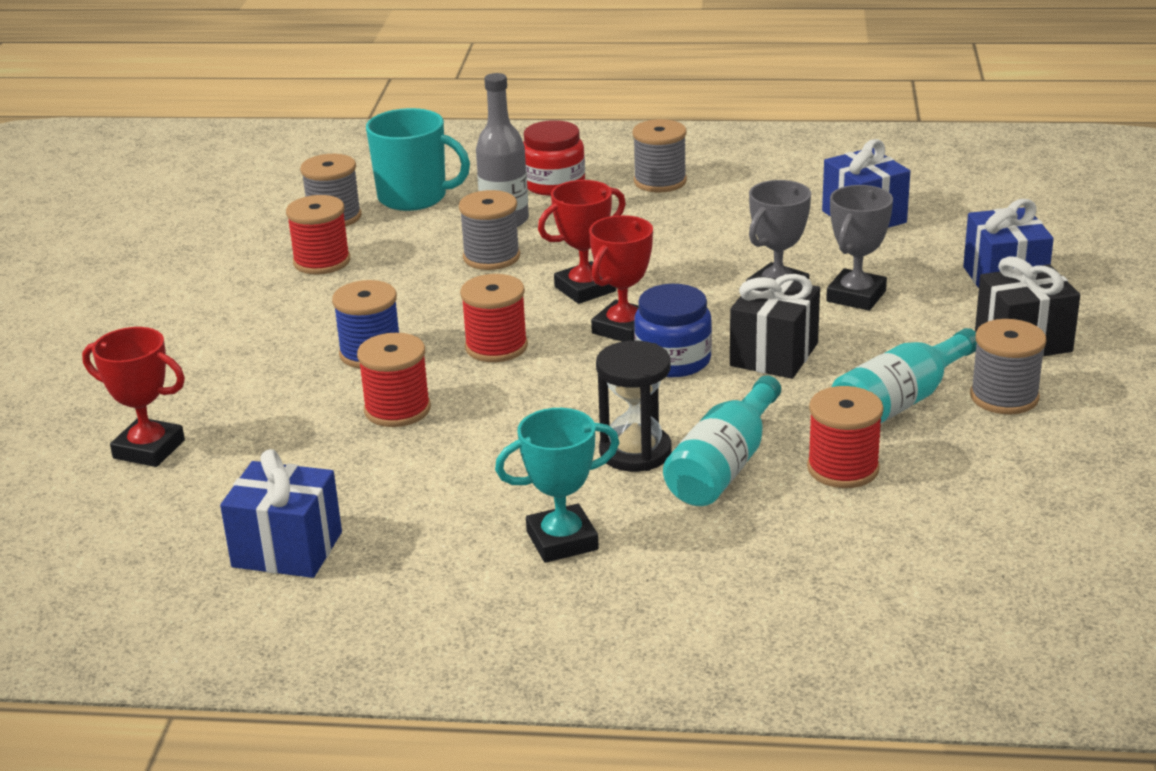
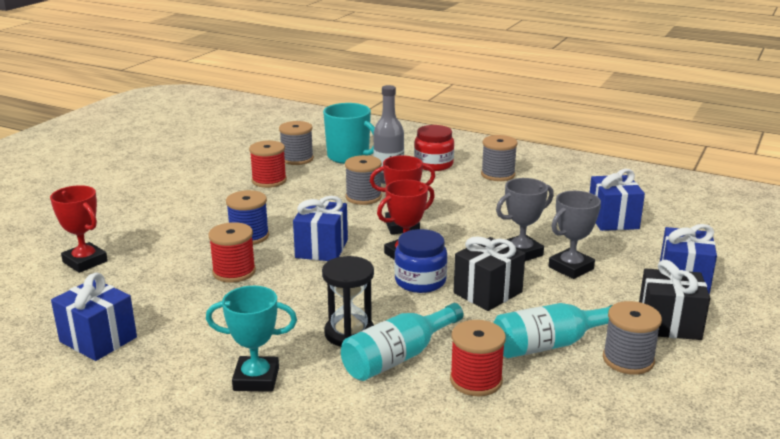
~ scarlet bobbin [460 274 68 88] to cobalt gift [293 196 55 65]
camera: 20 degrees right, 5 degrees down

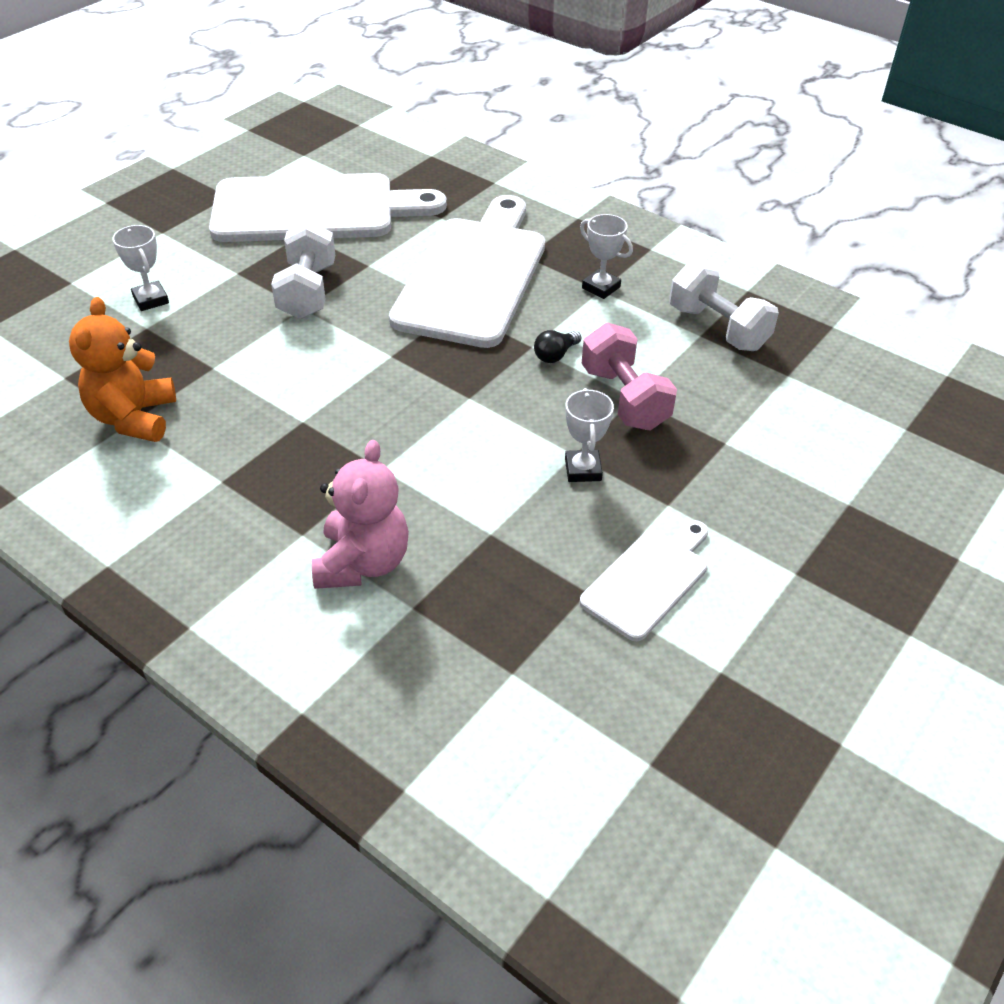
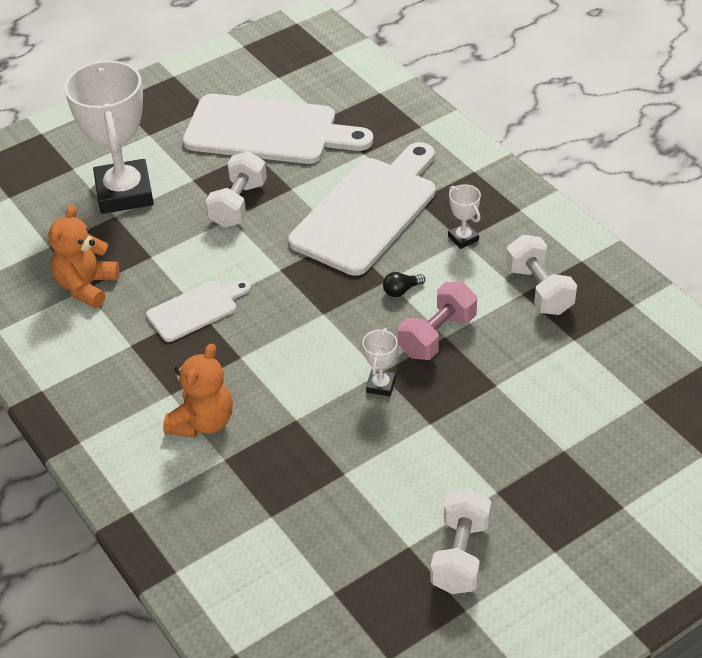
~ pure white award cup [112 225 57 86] = [64 60 90 154] x2.43
~ rose-pink free weight [582 323 95 107] = [398 282 79 78] 45 degrees clockwise
~ rose-pink stuffed bear [312 440 97 149] to orange stuffed bear [163 343 70 95]
~ pure white bread board [580 520 128 121] to [146 280 105 62]
+ pure white free weight [430 489 61 105]
camera: 20 degrees right, 0 degrees up

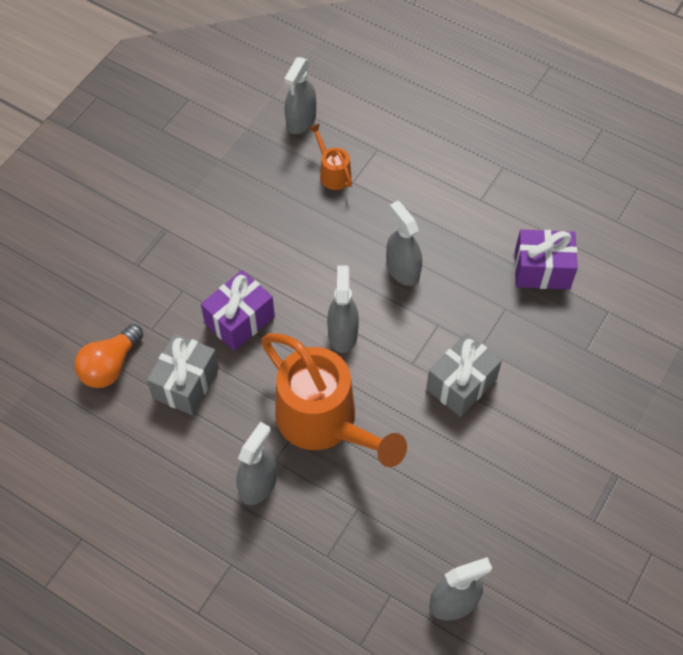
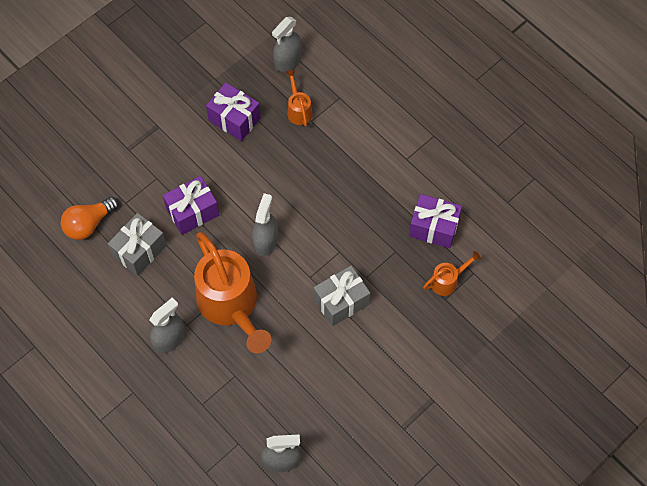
- gray sprayer [386 201 36 85]
+ royal purple gift [206 82 55 59]
+ orange sprinkling can [423 251 58 45]
camera: 15 degrees right, 5 degrees up

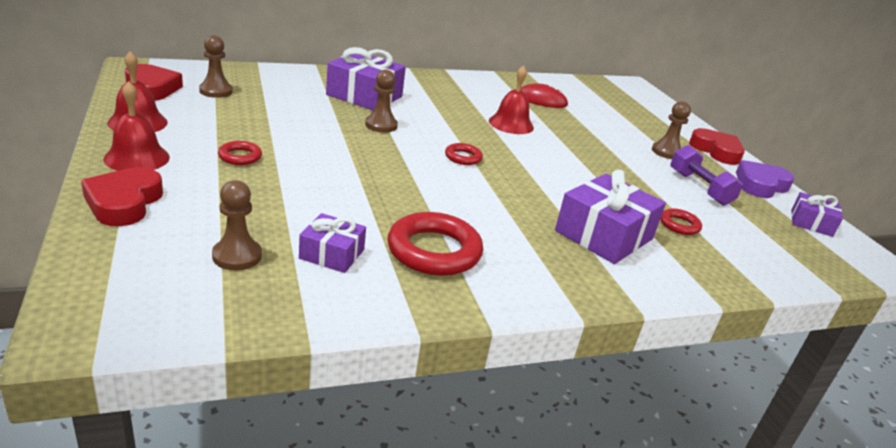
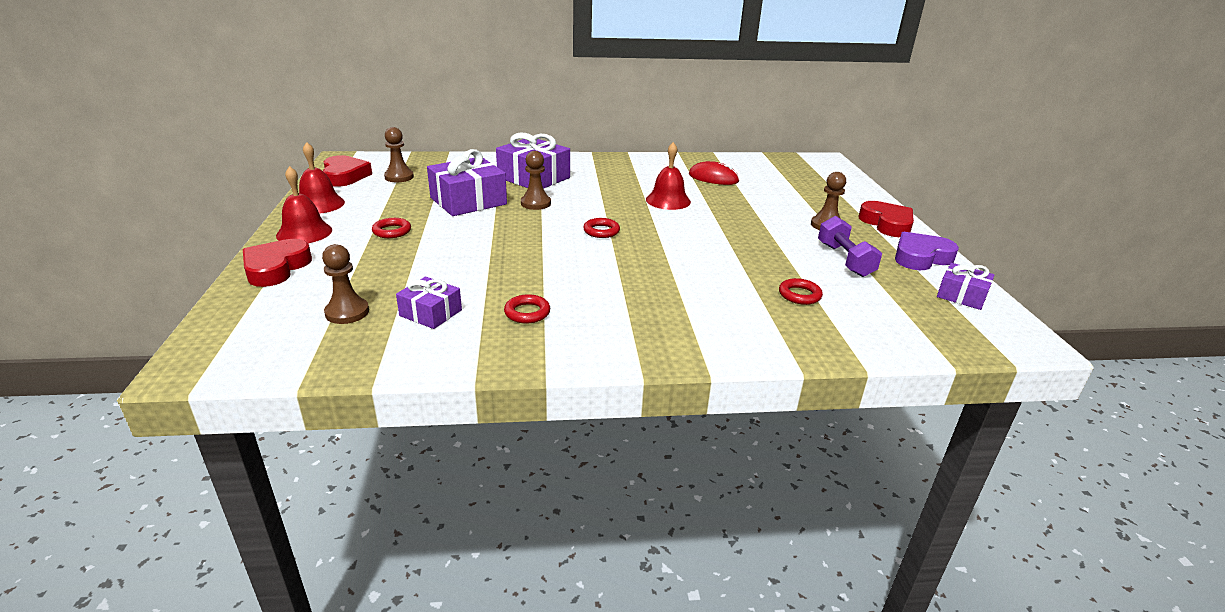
~ royal purple gift [555 170 111 94] to [427 149 80 67]
~ scarlet torus [387 212 96 64] = [504 294 46 29] x0.51
camera: 15 degrees right, 0 degrees up

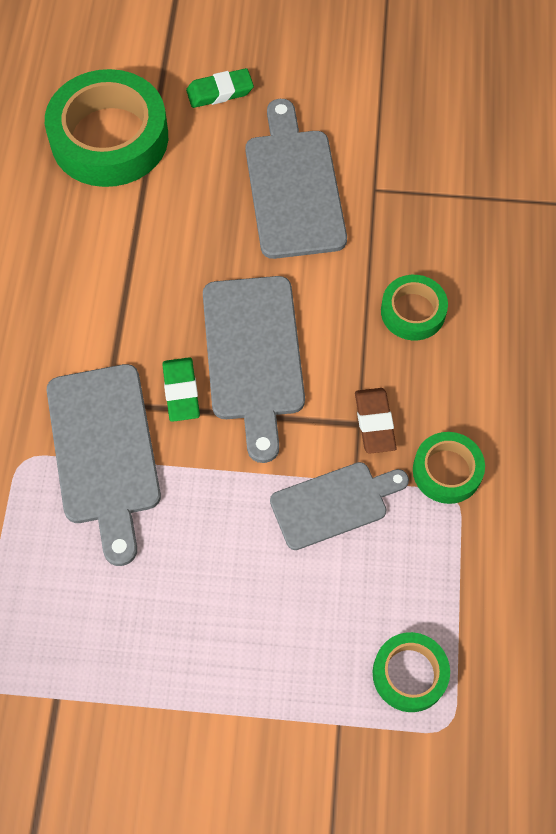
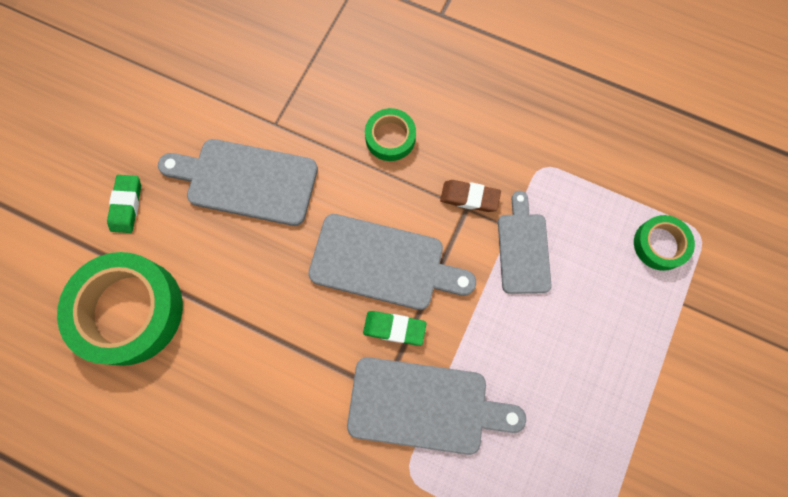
- leaf-green roll of tape [413 432 72 72]
camera: 70 degrees left, 10 degrees up

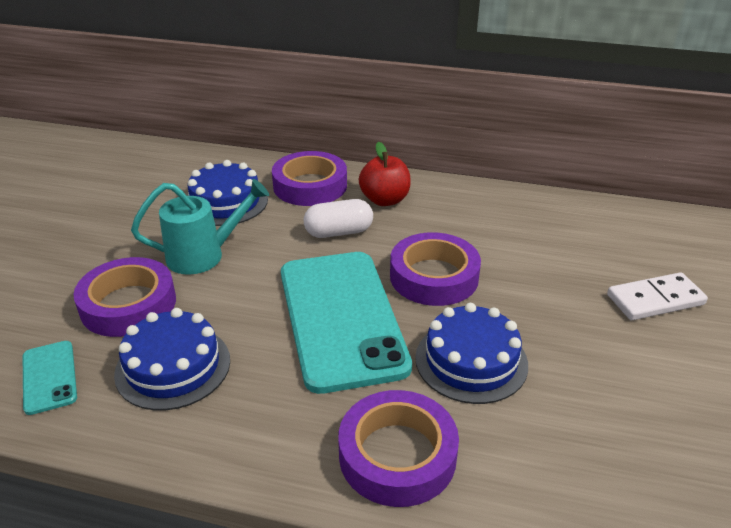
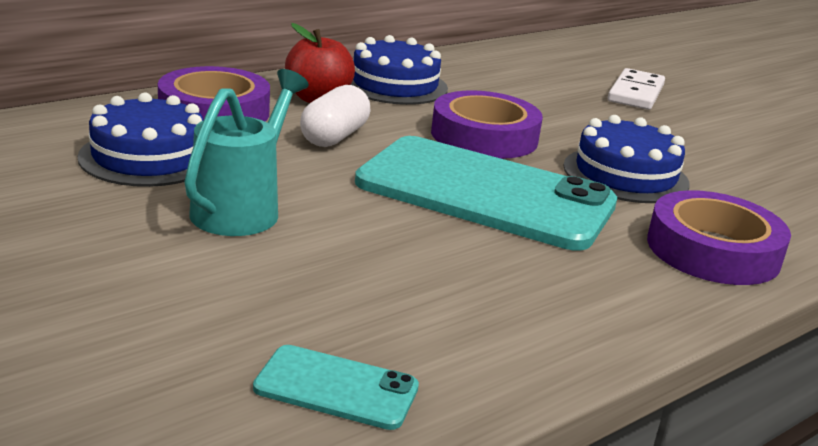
- royal purple roll of tape [73 257 103 80]
~ cobalt gateau [114 308 116 102] to [351 35 97 70]
camera: 55 degrees left, 10 degrees down

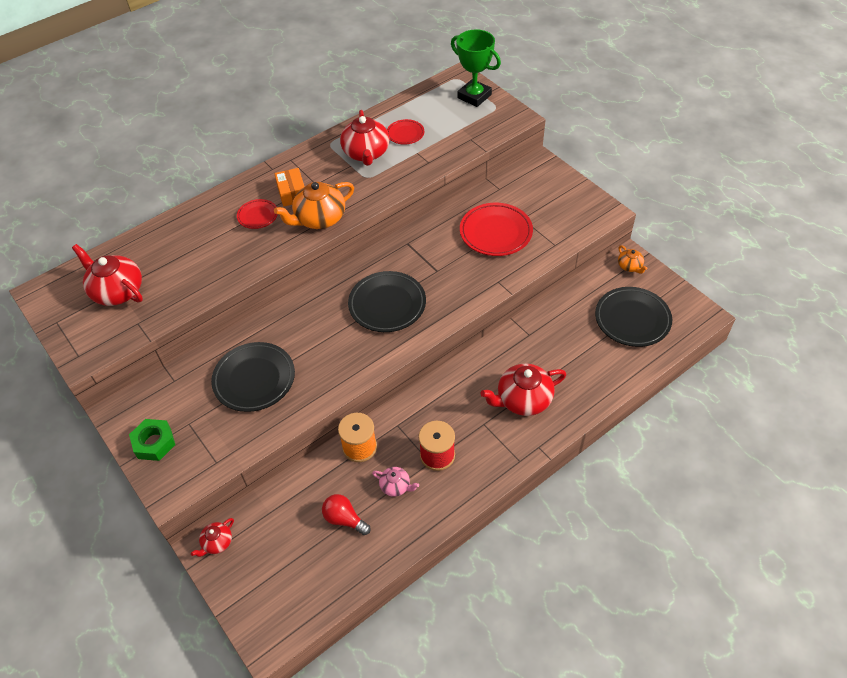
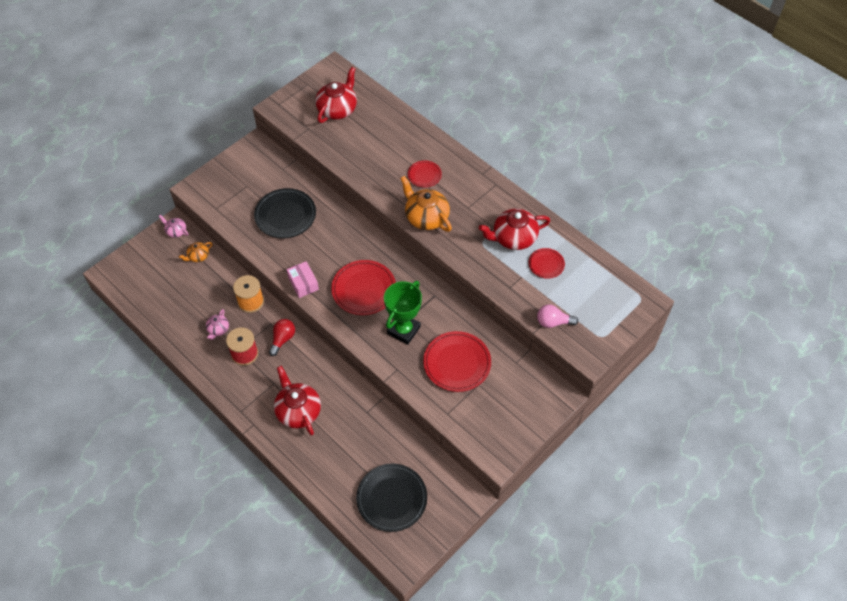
~ leaf-green award cup [451 30 50 77] to [384 281 38 64]
- orange box [274 168 31 39]
~ orange teapot [618 245 30 29] to [179 242 34 20]
~ jet-black dinner plate [348 271 78 61] to scarlet dinner plate [331 260 65 55]
- leaf-green hex nut [129 419 46 42]
~ scarlet light bulb [322 494 49 41] to [269 319 26 37]
~ scarlet teapot [191 518 43 39] to rose-pink teapot [159 215 30 23]
+ rose-pink box [287 261 32 37]
+ rose-pink light bulb [537 304 41 24]
camera: 80 degrees right, 5 degrees up

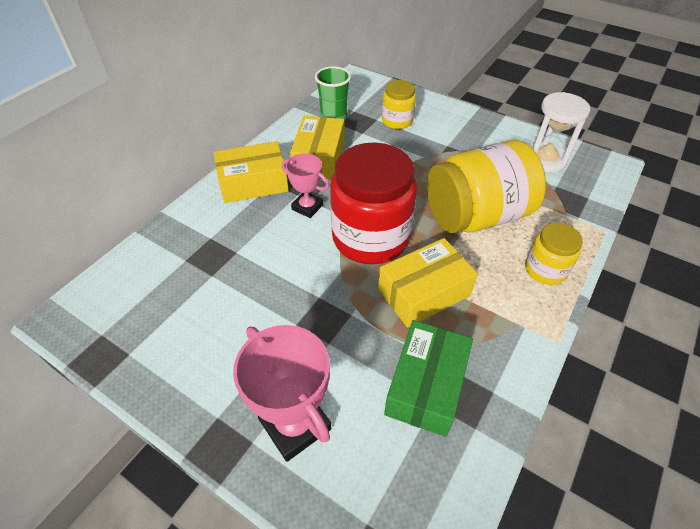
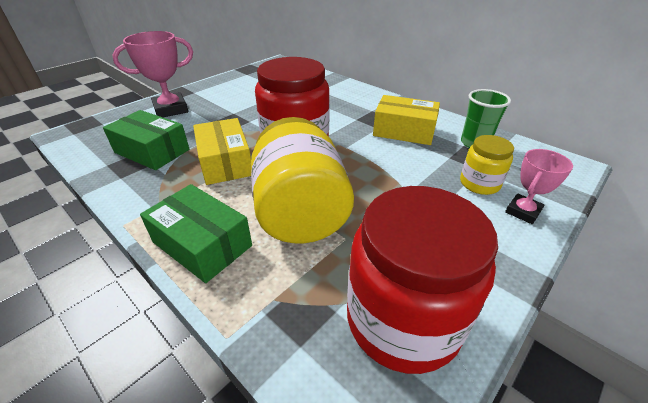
~ pure white hourglass [529 92 61 81] to scarlet preserve jar [347 186 151 188]
- golden box [214 141 75 62]
~ rose-pink award cup [282 153 47 65] to [505 149 68 75]
~ golden preserve jar [525 223 58 62] to leaf-green box [140 184 112 99]
camera: 100 degrees right, 10 degrees down

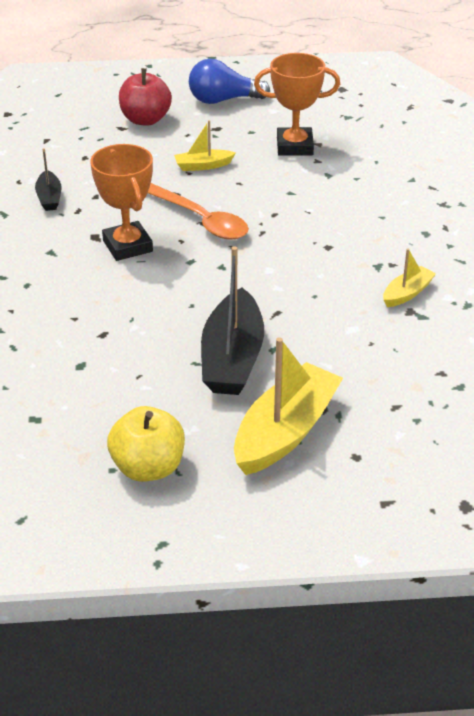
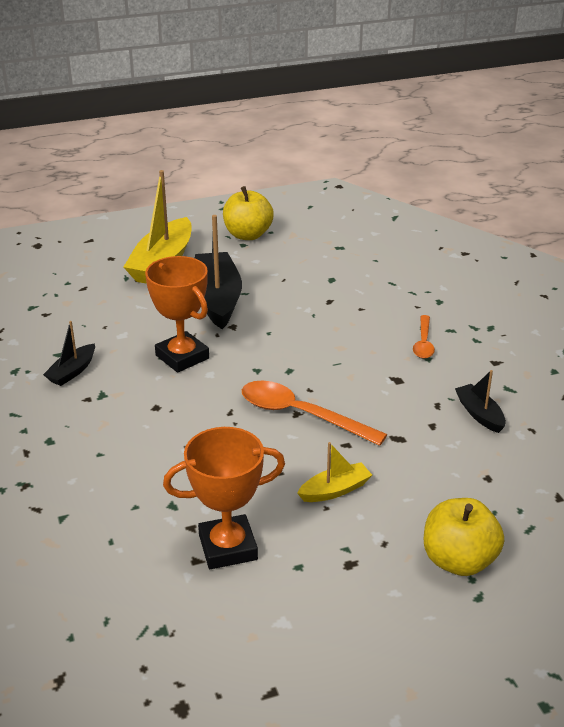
- cobalt light bulb [189 59 81 45]
~ scarlet toy apple [119 68 53 58] to golden toy apple [424 498 80 78]
~ orange award cup [90 144 63 117] to [145 256 64 117]
~ golden toy boat [383 248 53 59] to jet-black toy boat [43 321 52 65]
+ orange teaspoon [413 315 22 44]
camera: 165 degrees right, 5 degrees down

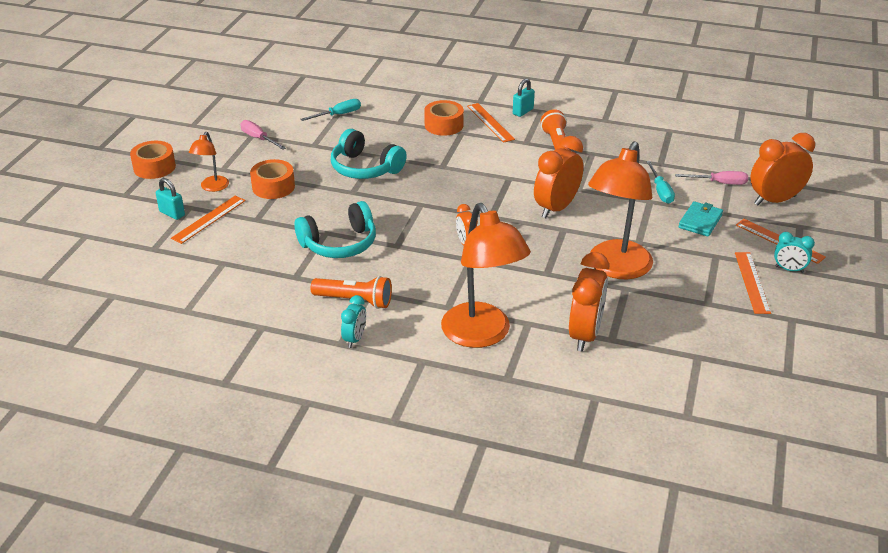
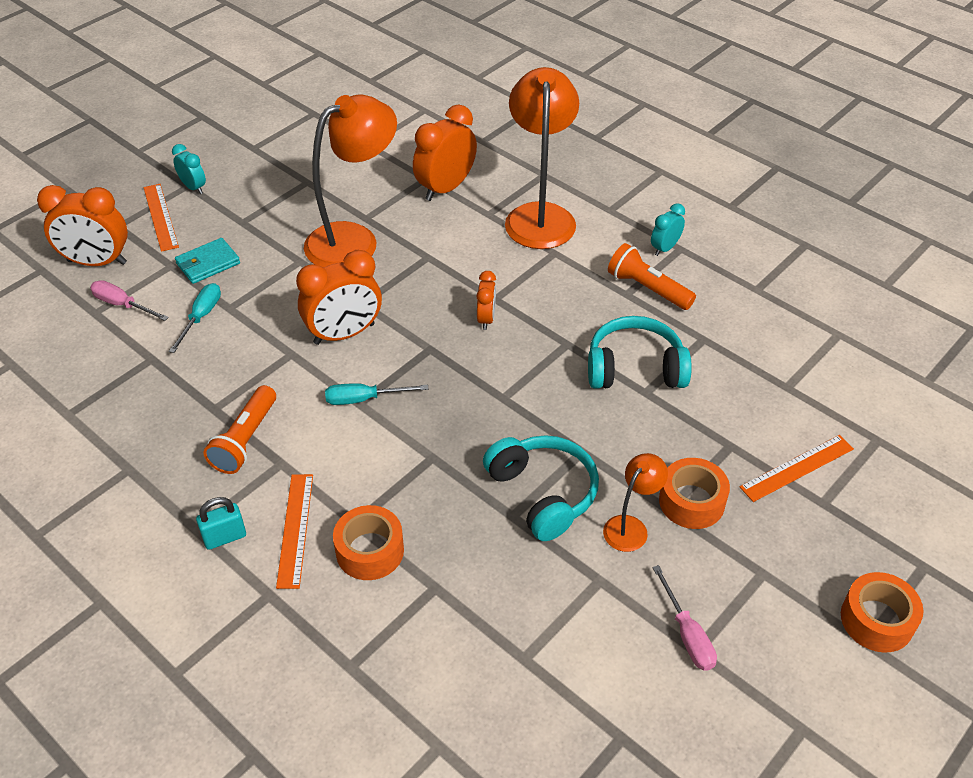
~ teal hand screwdriver [300 99 61 22] to [325 383 103 22]
~ orange desk lamp [189 132 40 60] to [603 453 65 99]
- teal small lock [156 178 29 42]
- orange measuring stick [735 252 36 62]
camera: 155 degrees left, 10 degrees up

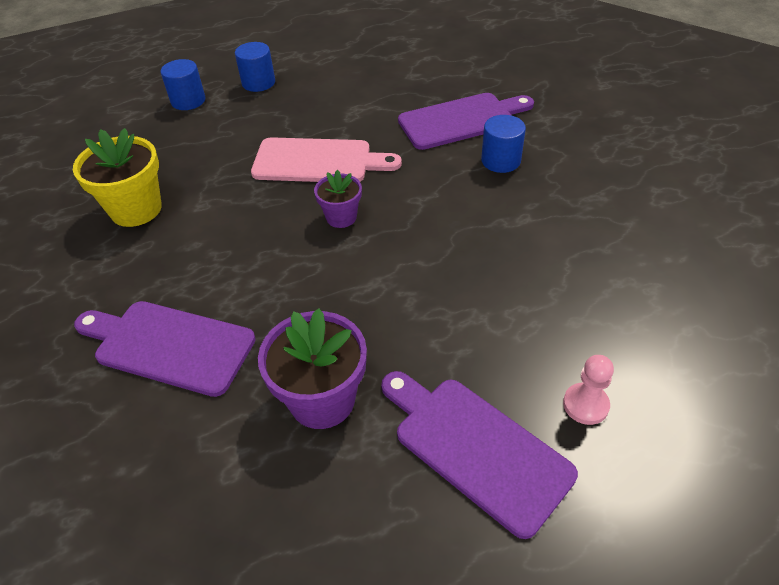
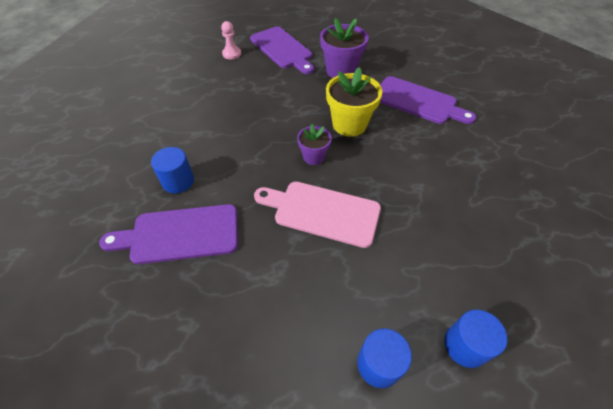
~ golden potted plant [73 128 89 99] to [326 67 56 70]
camera: 170 degrees left, 5 degrees up

